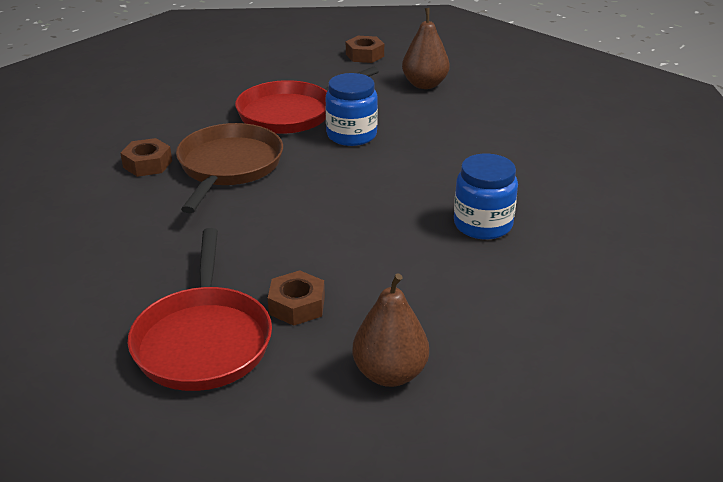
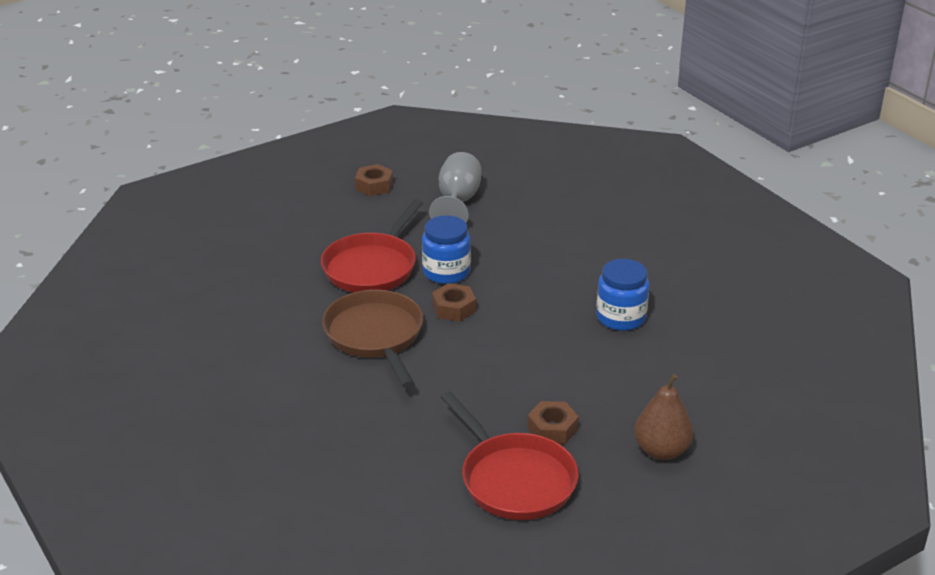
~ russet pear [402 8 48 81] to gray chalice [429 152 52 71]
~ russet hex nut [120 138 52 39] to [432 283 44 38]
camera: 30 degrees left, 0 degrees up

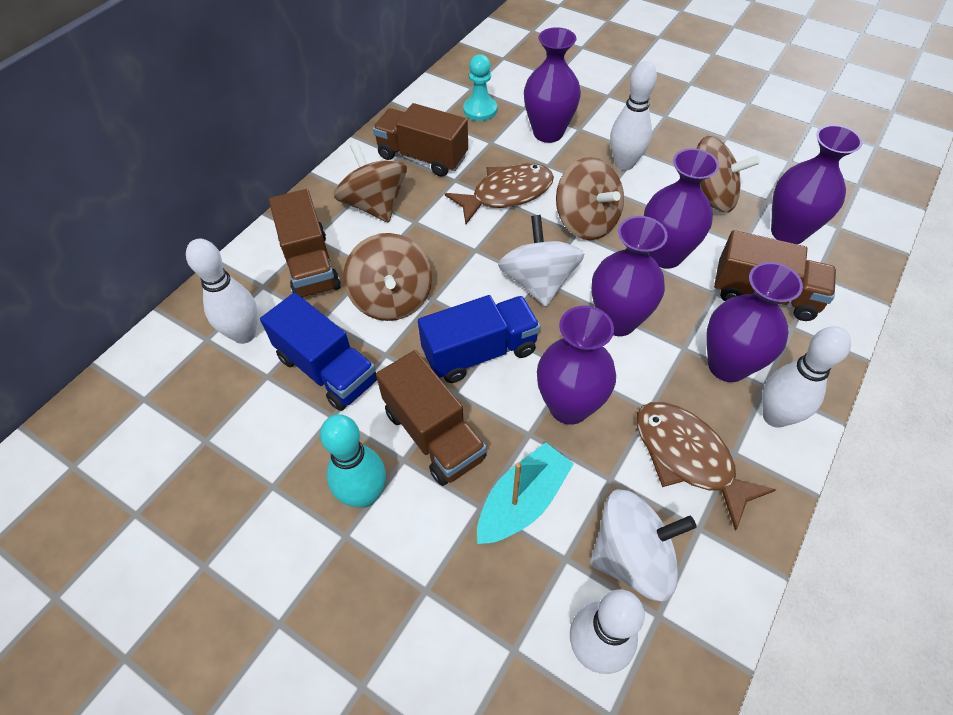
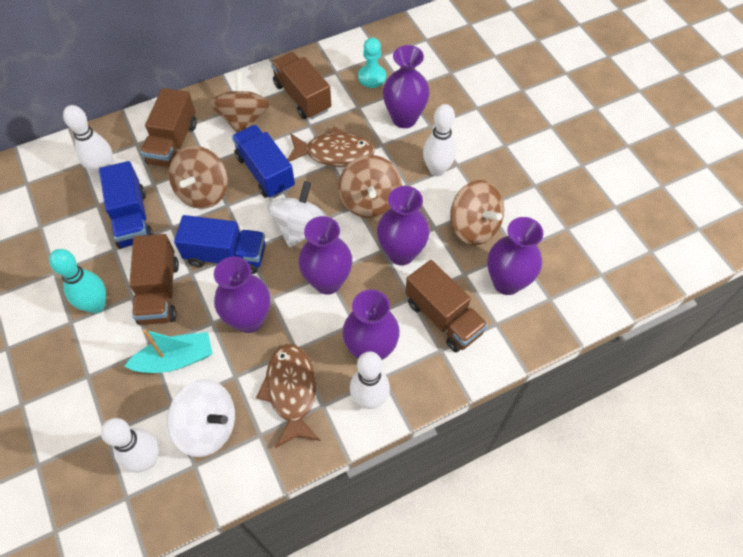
+ cobalt toy truck [232 125 63 73]
camera: 30 degrees right, 5 degrees up

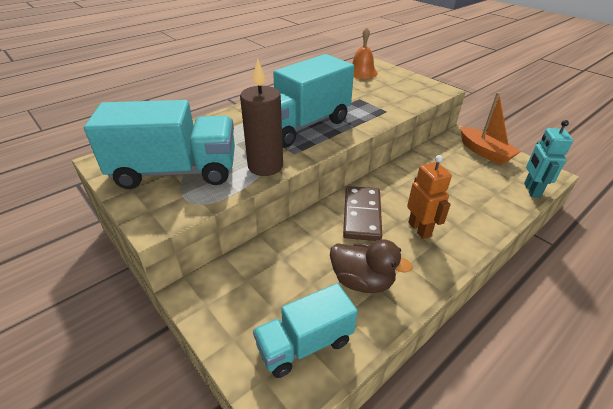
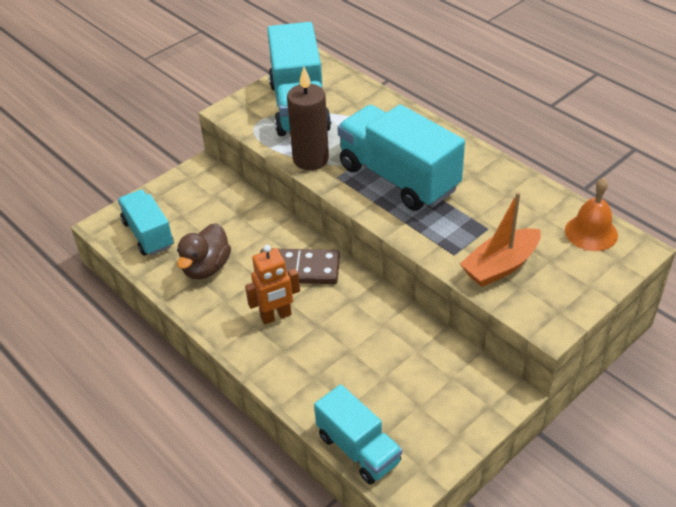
~ orange toy boat [461 92 60 73] to [460 192 81 95]
~ teal robot figure [524 120 49 78] to teal toy truck [314 384 88 101]
camera: 90 degrees right, 5 degrees up

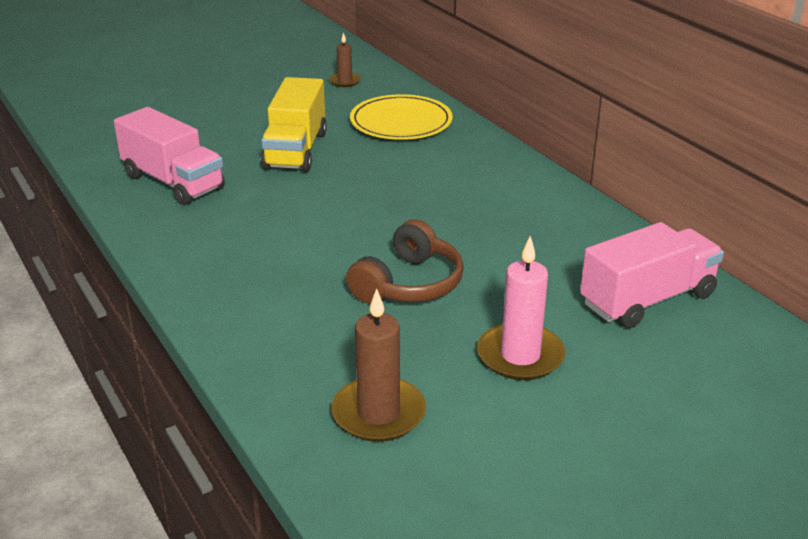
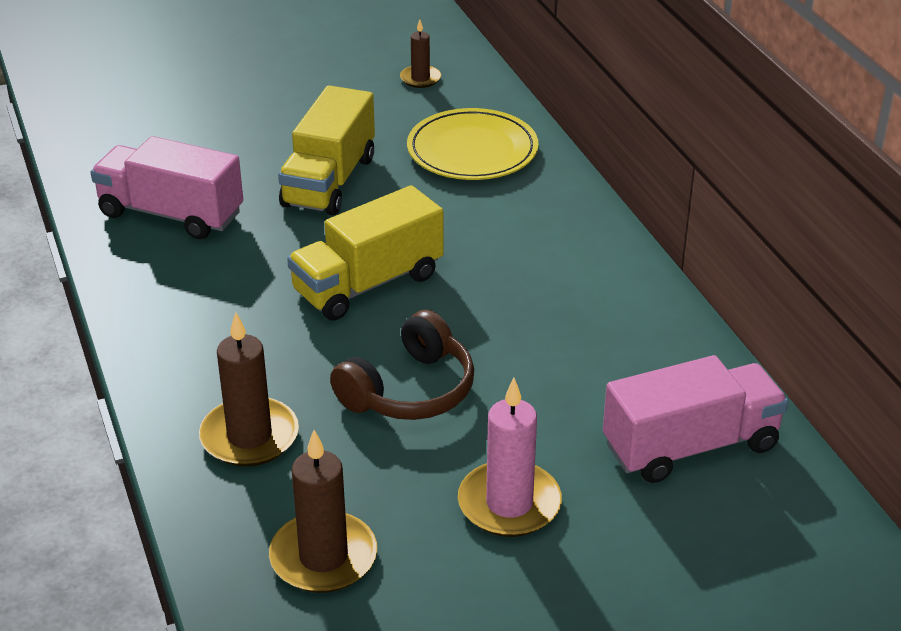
~ rose-pink toy truck [114 107 111 98] = [91 136 152 103] 150 degrees clockwise
+ golden toy truck [287 185 157 136]
+ russet pillar candle [199 312 100 155]
camera: 10 degrees right, 5 degrees up

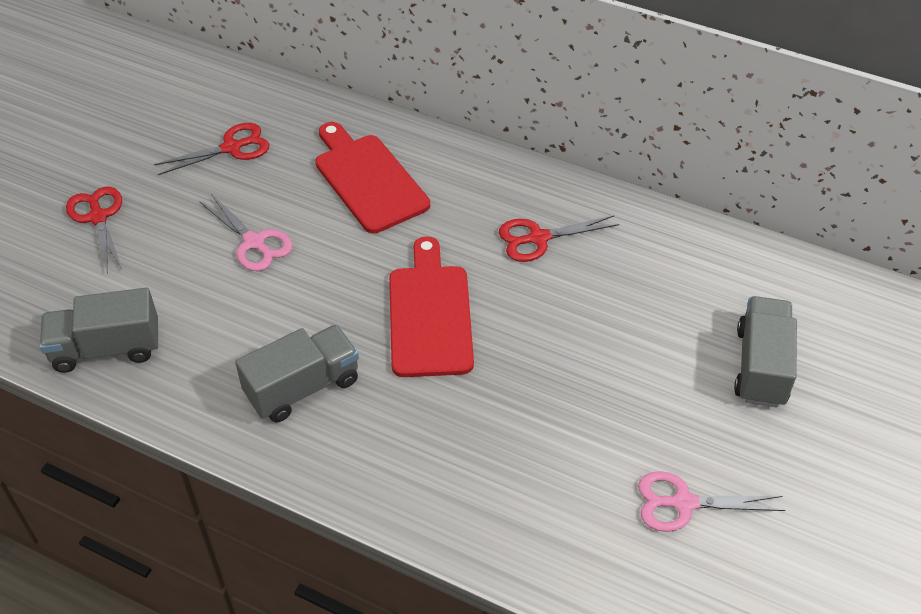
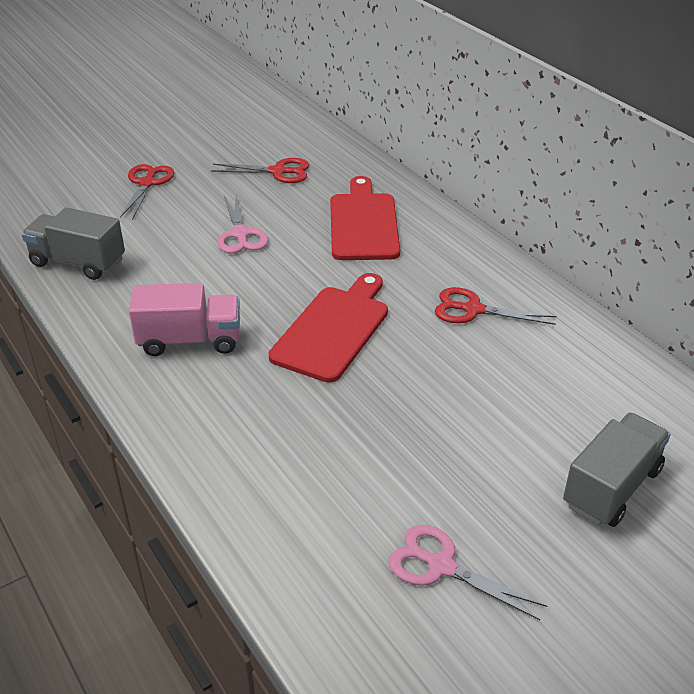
~ gray toy truck [235 325 124 97] to rose-pink toy truck [129 283 111 73]
camera: 30 degrees right, 10 degrees down

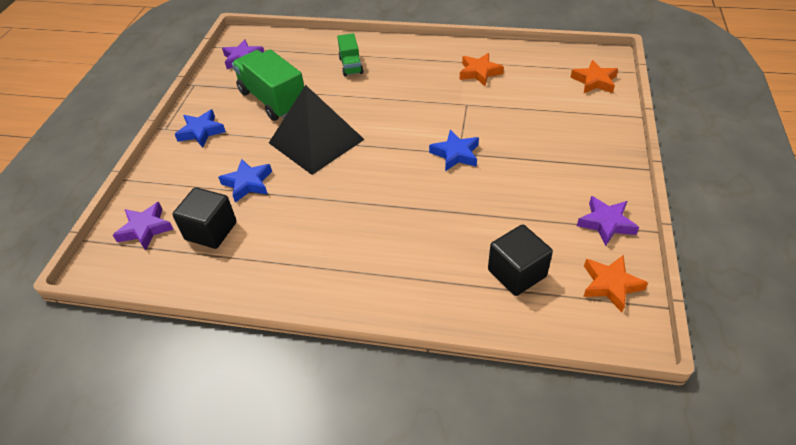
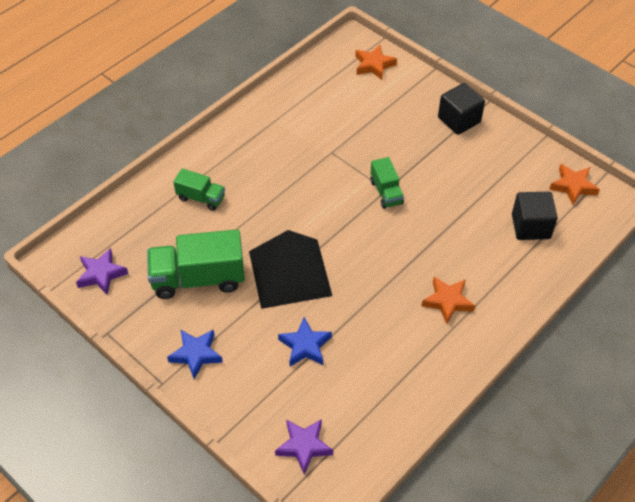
~ orange five-pointed star [460 53 44 33] to [422 277 53 47]
~ cobalt five-pointed star [429 130 50 41] to leaf-green toy truck [370 157 34 52]
~ jet-black cube [172 187 65 62] to [438 83 47 52]
- royal purple five-pointed star [577 196 62 50]
camera: 60 degrees left, 5 degrees up

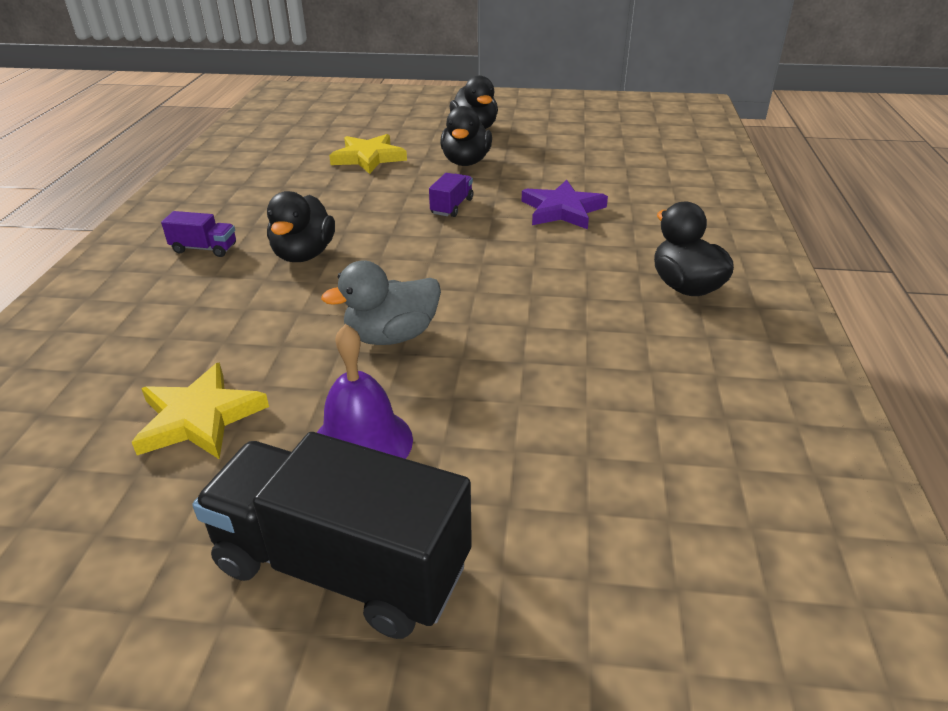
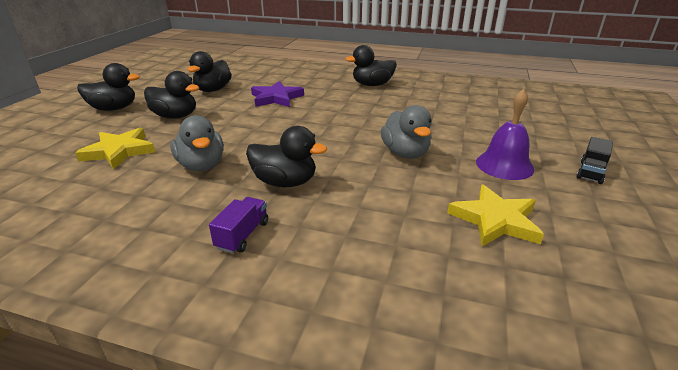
- royal purple toy truck [429 173 44 44]
~ jet-black toy truck [193 432 279 207] = [577 137 36 47] x0.44
+ jet-black rubber duck [188 51 44 41]
+ gray rubber duck [170 115 54 56]
camera: 80 degrees left, 5 degrees down

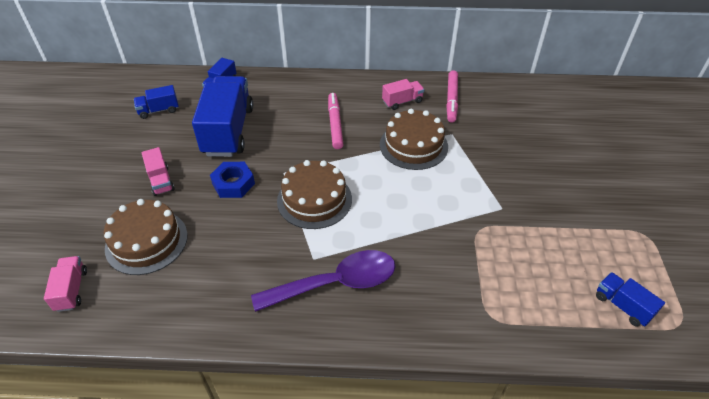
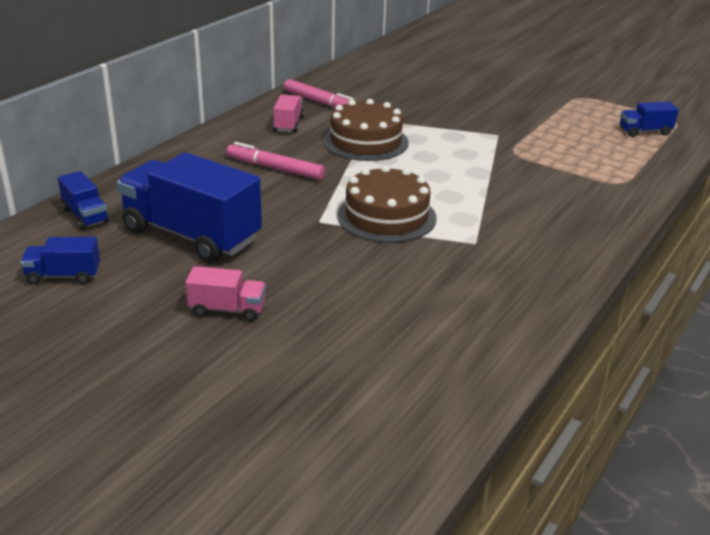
~ cobalt toy truck [134 85 45 34] = [20 237 80 48] 75 degrees clockwise
- cobalt hex nut [210 162 45 36]
- russet gateau [104 199 84 76]
- royal purple teaspoon [251 250 145 62]
- rose-pink toy truck [44 256 43 56]
camera: 60 degrees left, 15 degrees down

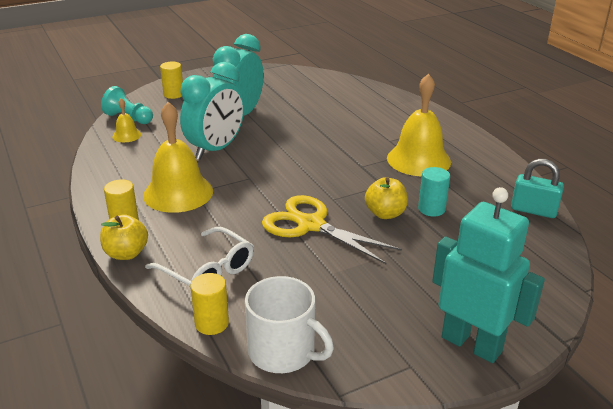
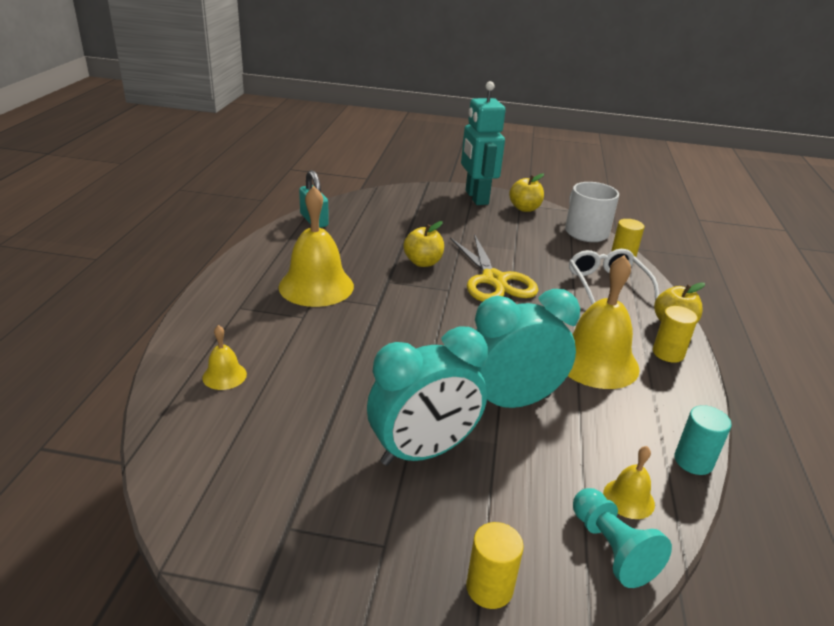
~ teal solid cylinder [418 167 32 49] to [675 405 57 70]
+ golden toy apple [509 173 35 39]
+ golden school bell [202 325 45 65]
camera: 145 degrees left, 0 degrees up

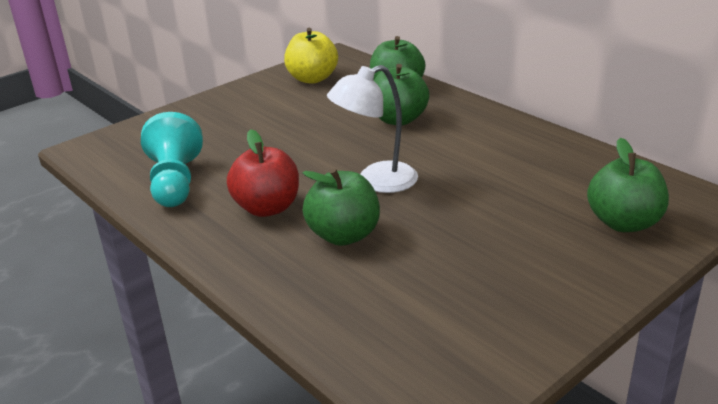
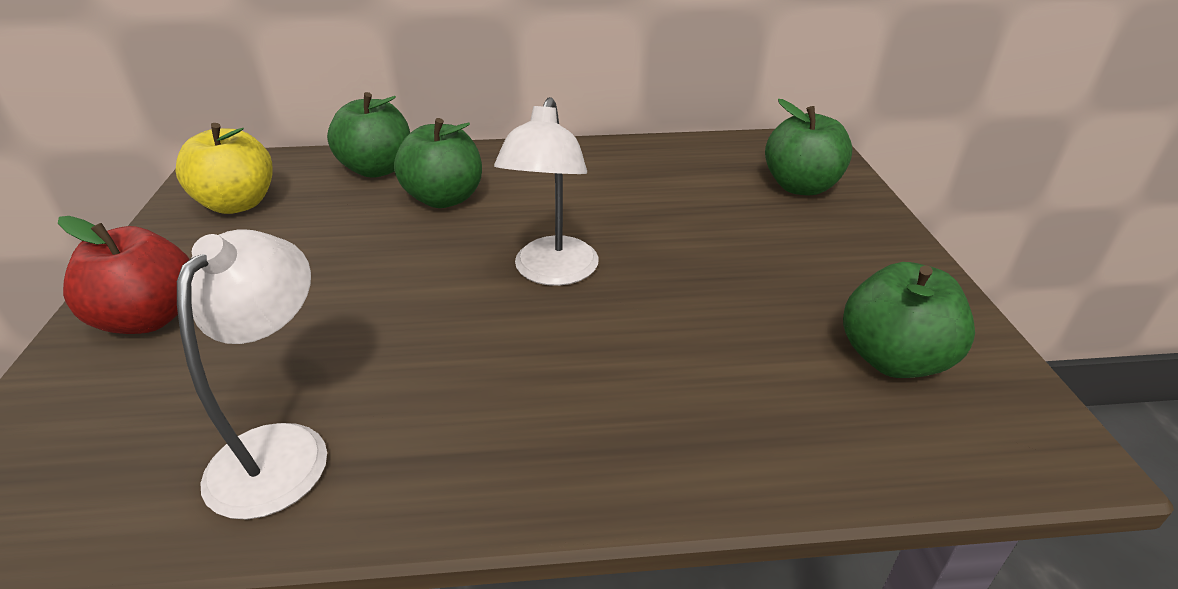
~ teal game pawn [141 112 62 95] to pure white desk lamp [177 230 150 290]
~ scarlet toy apple [227 129 72 88] to [58 216 132 118]
~ leaf-green toy apple [303 168 77 78] to [843 262 132 116]
camera: 55 degrees left, 5 degrees up

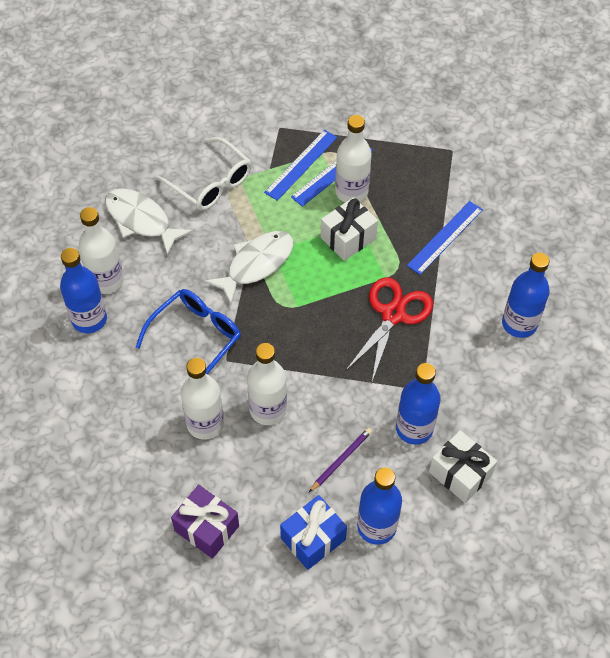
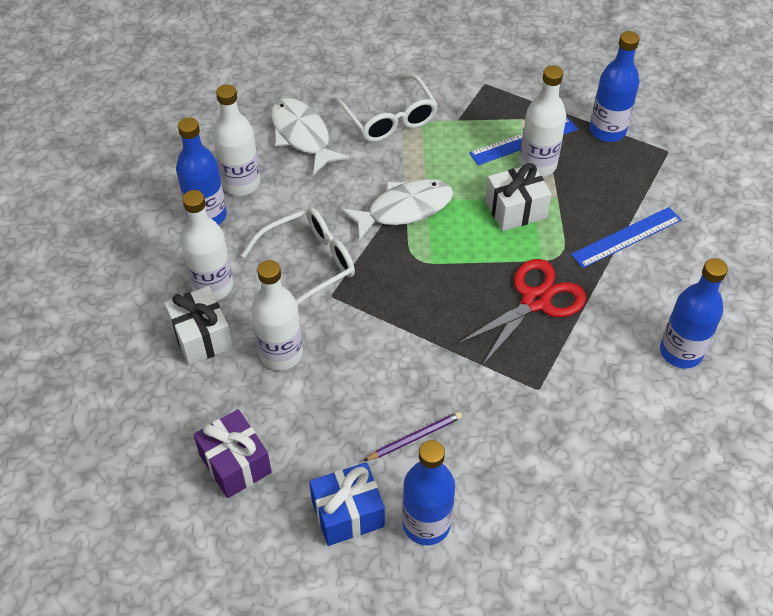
- cobalt measuring stick [264 130 73 71]
~ cobalt eyeglasses [136 289 105 85] to pure white eyeglasses [241 208 114 97]
~ pure white bottle [247 343 40 82] to [180 190 53 111]
~ cobalt bottle [396 363 45 82] to [590 31 50 111]
~ pure white gift [429 430 68 73] to [164 286 69 79]
camera: 20 degrees right, 5 degrees down

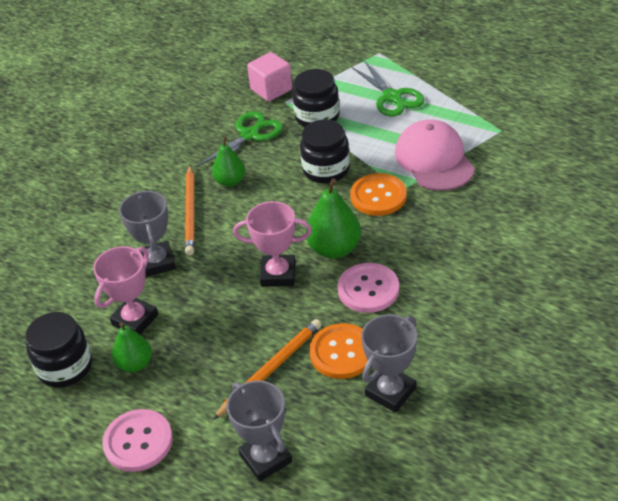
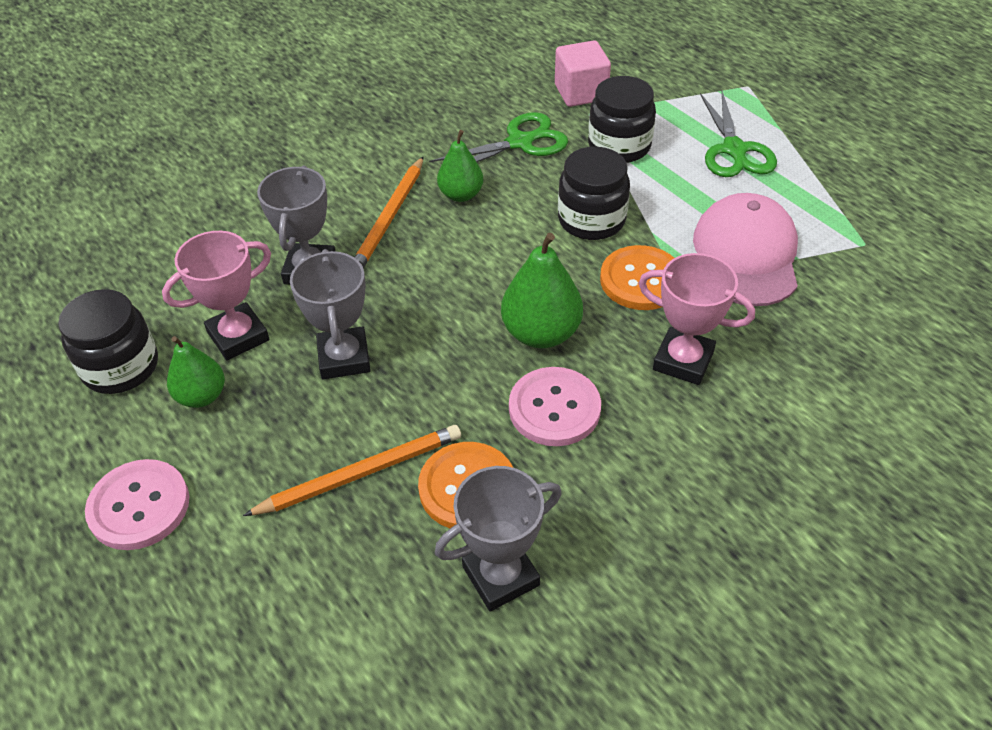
~ rose-pink award cup [233 201 79 86] to [638 253 117 132]
~ gray award cup [226 380 66 102] to [290 249 81 130]
camera: 20 degrees right, 5 degrees up

